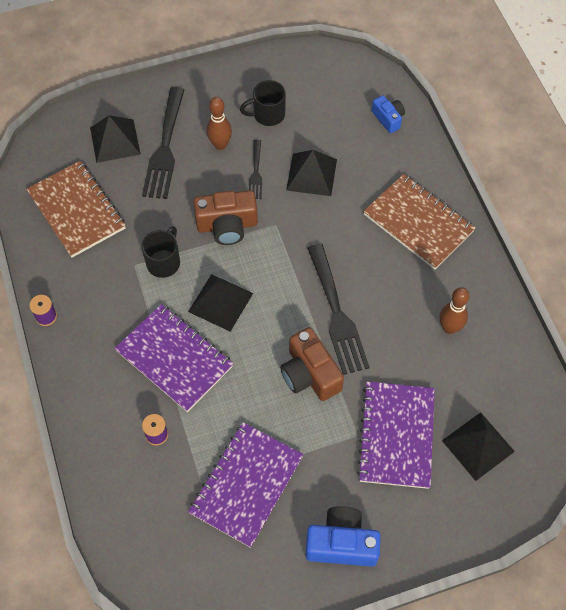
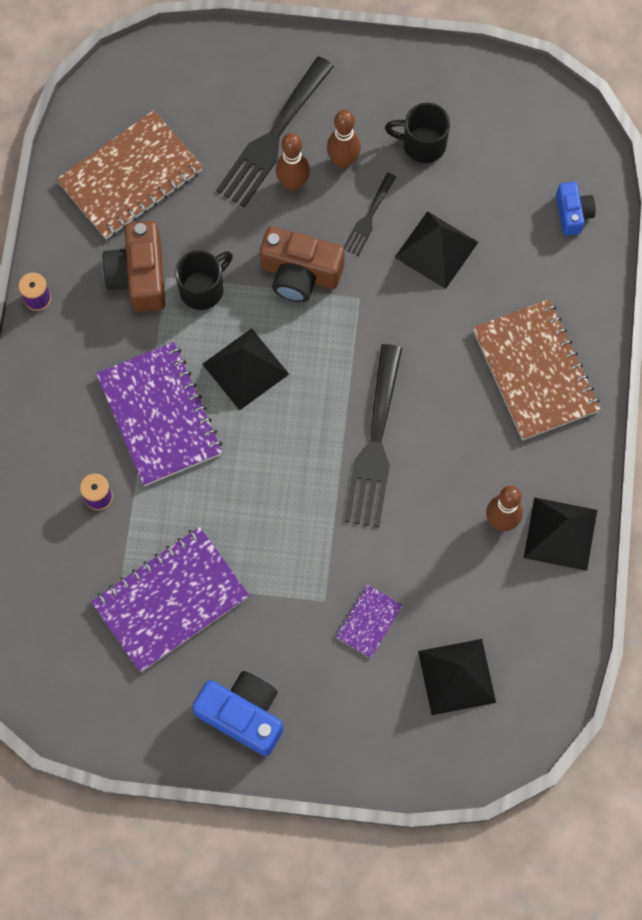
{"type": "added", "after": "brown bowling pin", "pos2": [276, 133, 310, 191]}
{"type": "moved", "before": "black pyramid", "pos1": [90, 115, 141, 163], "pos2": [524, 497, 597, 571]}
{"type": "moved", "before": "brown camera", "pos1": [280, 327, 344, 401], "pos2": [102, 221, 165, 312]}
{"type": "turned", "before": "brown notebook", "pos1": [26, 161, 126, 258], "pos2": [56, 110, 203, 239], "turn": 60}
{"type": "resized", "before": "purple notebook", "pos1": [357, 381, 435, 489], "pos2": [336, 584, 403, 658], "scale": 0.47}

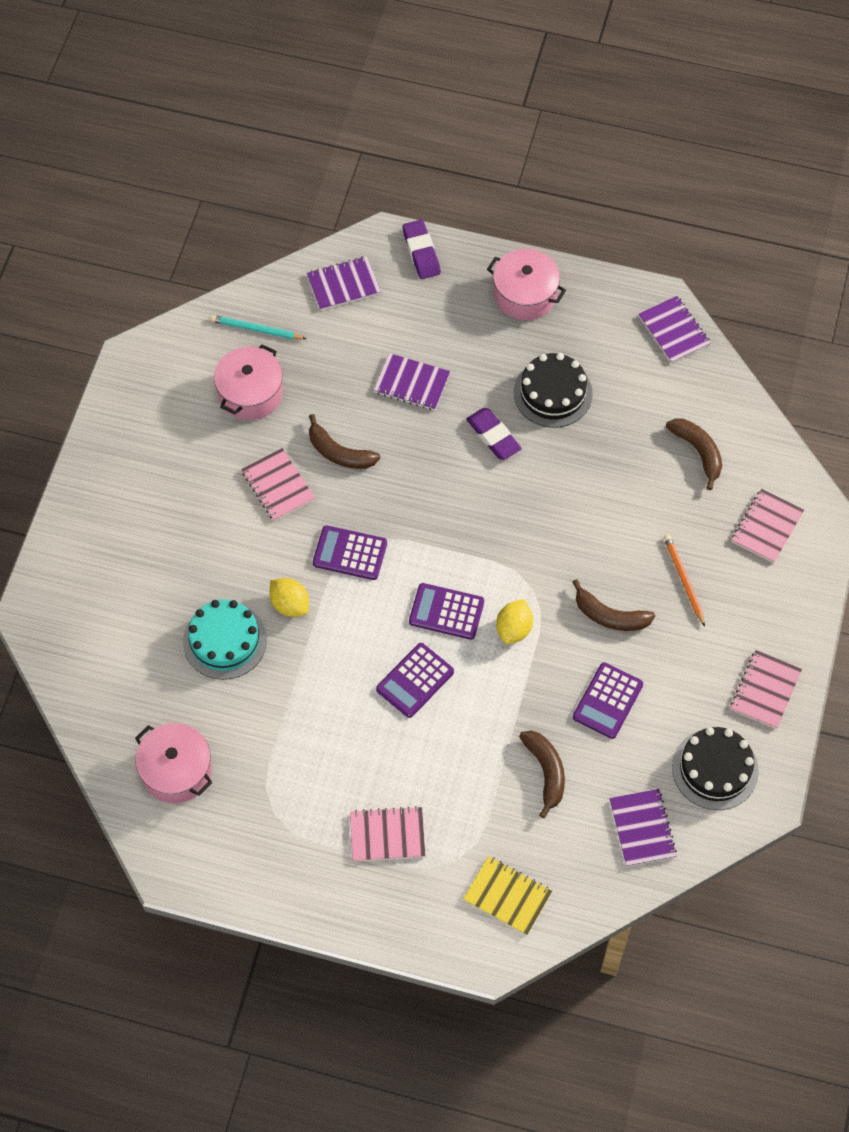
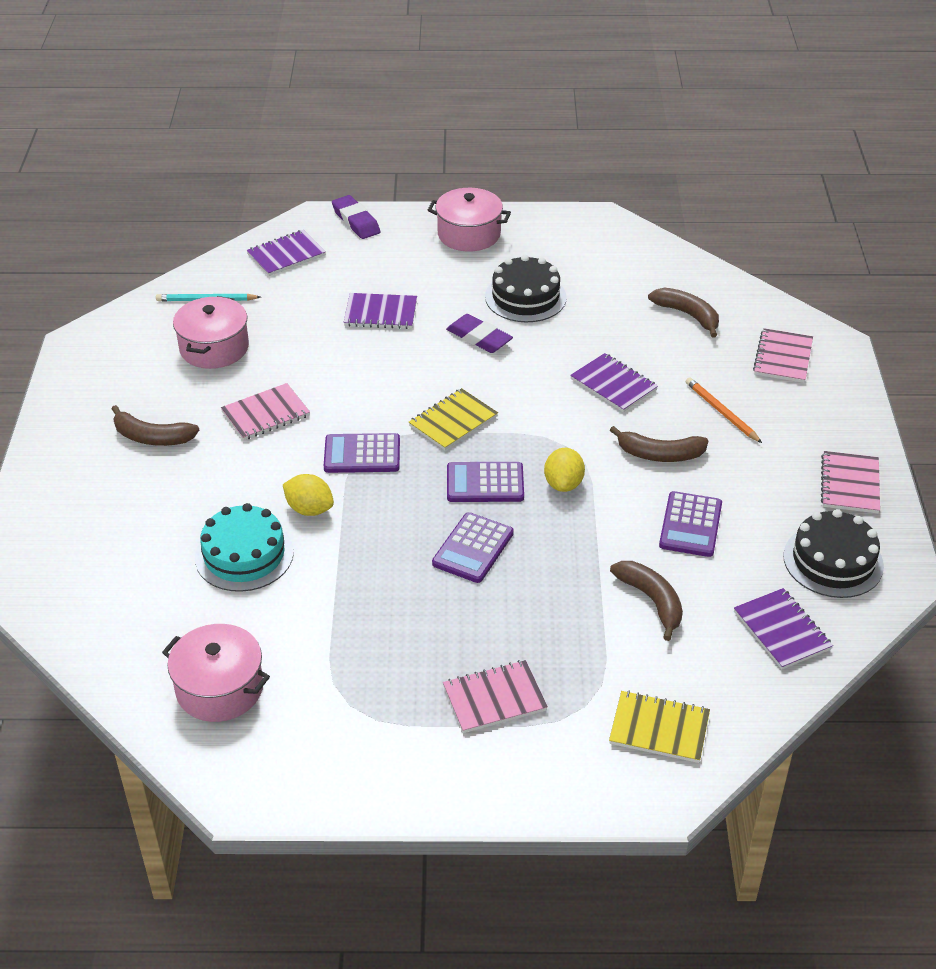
{"type": "added", "after": "yellow notebook", "pos2": [409, 388, 498, 450]}
{"type": "moved", "before": "brown banana", "pos1": [309, 414, 380, 469], "pos2": [112, 405, 199, 446]}
{"type": "moved", "before": "purple notebook", "pos1": [639, 296, 711, 363], "pos2": [570, 353, 658, 412]}
{"type": "turned", "before": "pink notebook", "pos1": [241, 448, 315, 521], "pos2": [221, 383, 310, 441], "turn": -75}

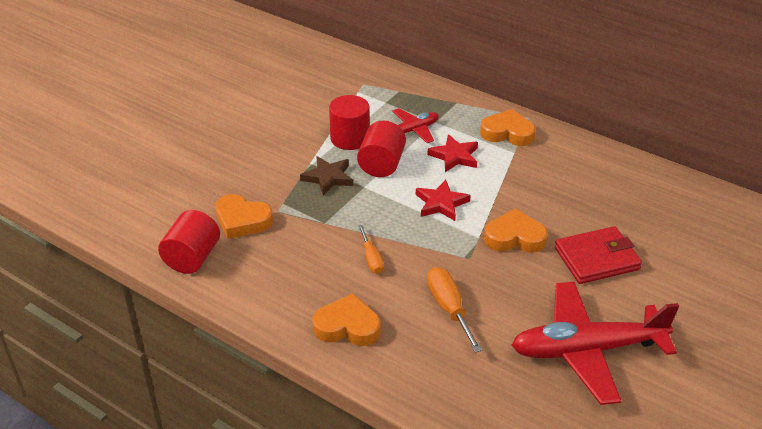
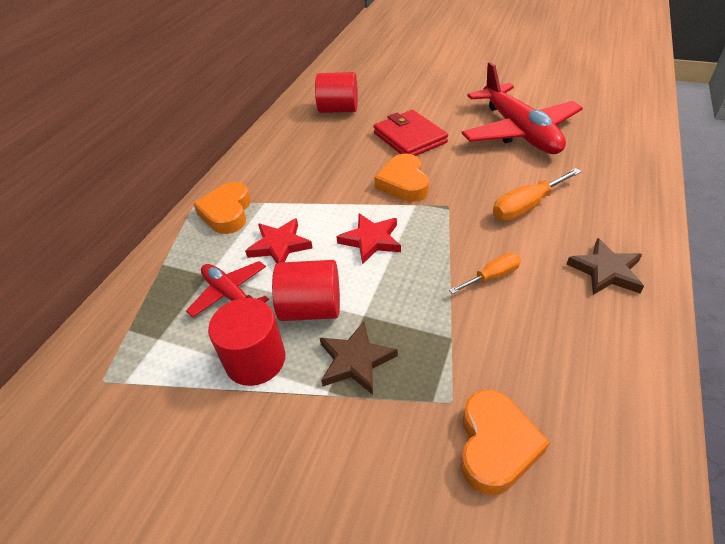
{"type": "moved", "before": "red cylinder", "pos1": [158, 210, 220, 274], "pos2": [315, 72, 358, 113]}
{"type": "replaced", "before": "orange heart", "after": "brown star", "pos1": [313, 294, 381, 346], "pos2": [567, 238, 644, 295]}

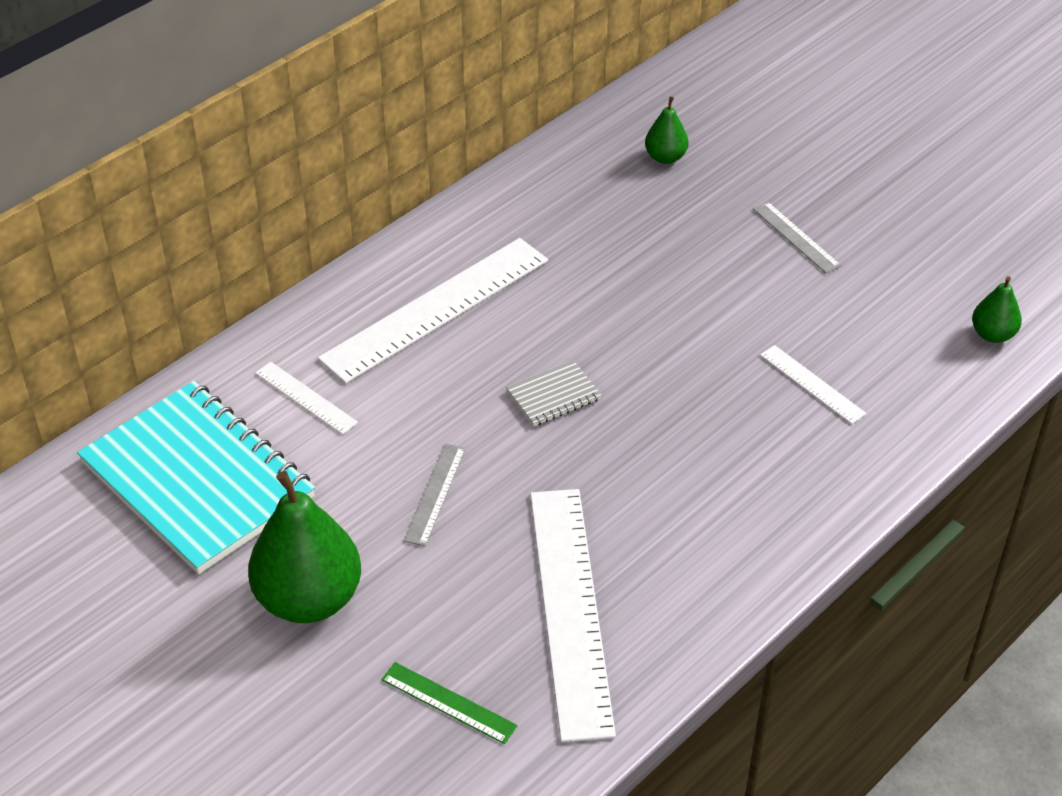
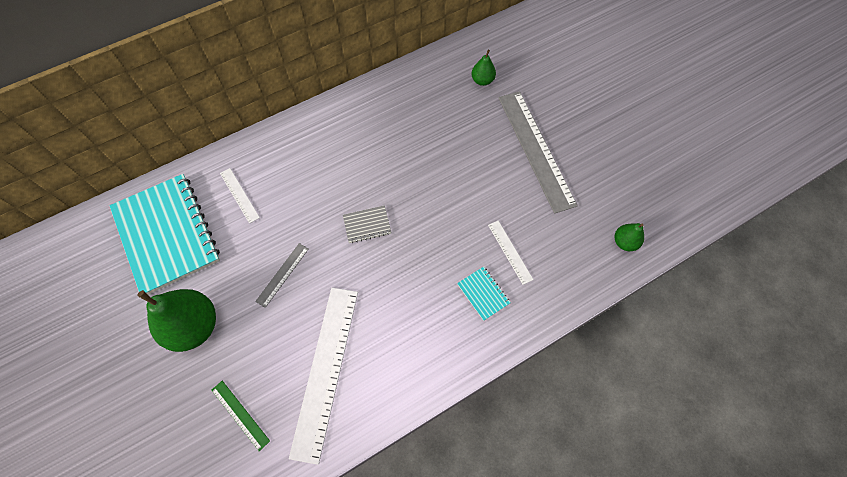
{"type": "removed", "before": "white ruler", "pos1": [318, 238, 548, 384]}
{"type": "added", "after": "turquoise notebook", "pos2": [457, 267, 511, 321]}
{"type": "resized", "before": "grey ruler", "pos1": [753, 202, 841, 273], "pos2": [499, 91, 578, 214], "scale": 2.19}

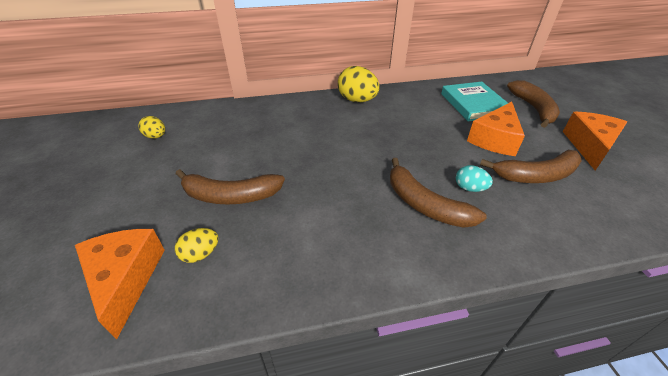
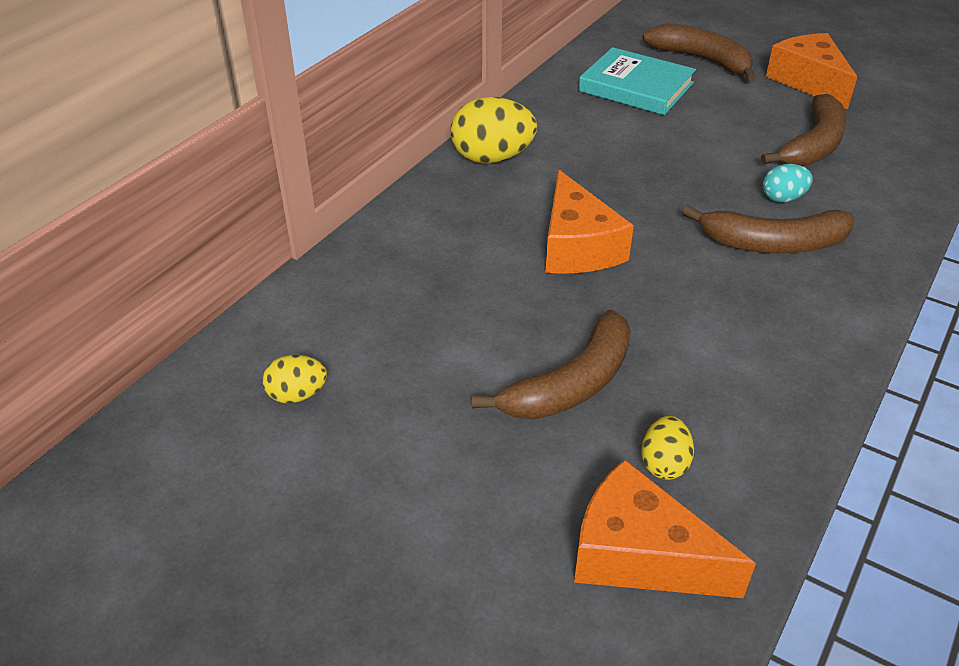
{"type": "moved", "before": "orange cheese", "pos1": [467, 102, 525, 156], "pos2": [545, 170, 634, 274]}

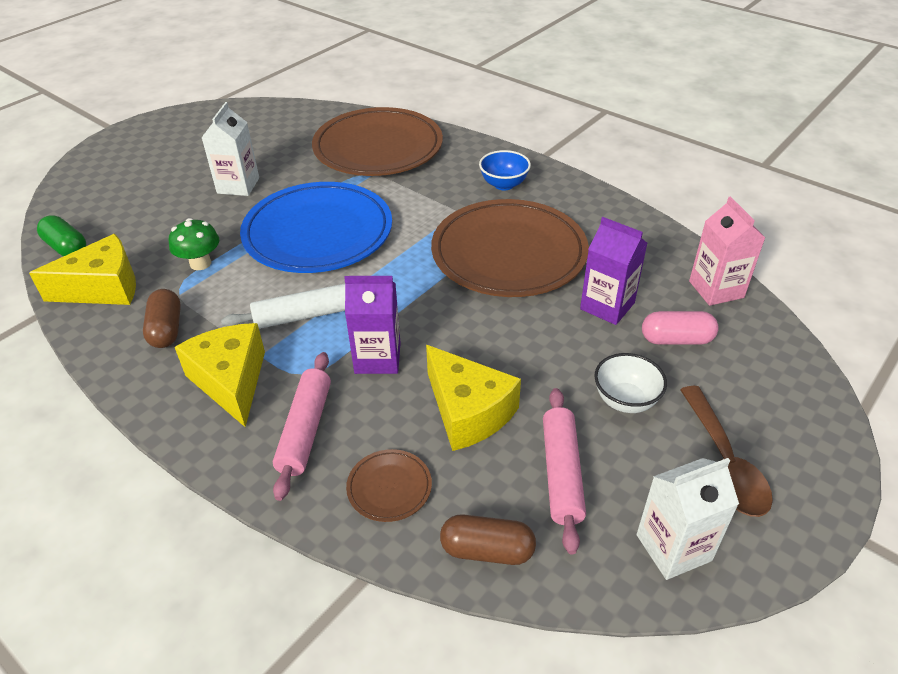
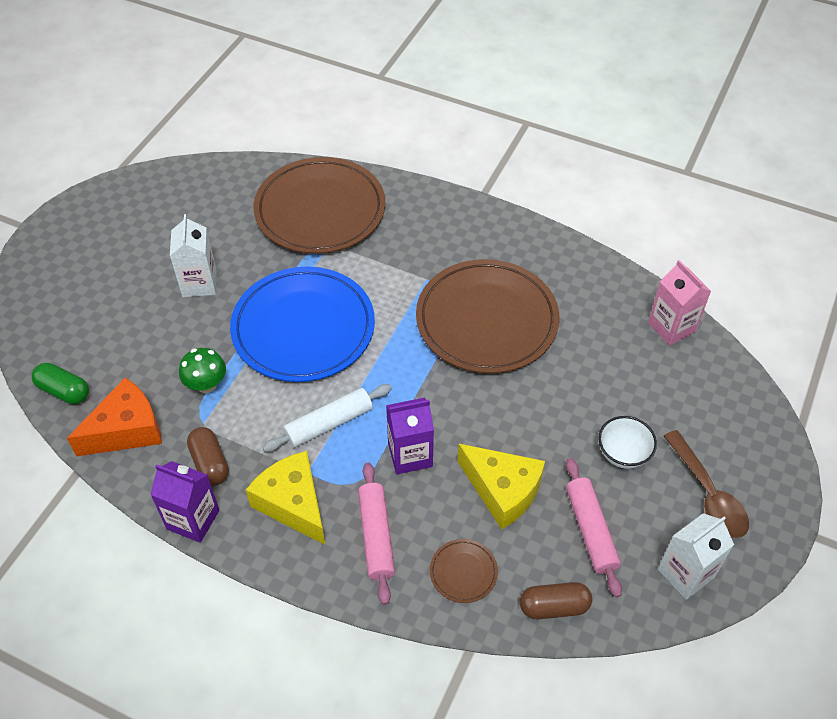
{"type": "removed", "before": "blue bowl", "pos1": [479, 150, 531, 191]}
{"type": "removed", "before": "pink capsule", "pos1": [642, 311, 719, 345]}
{"type": "moved", "before": "purple carton", "pos1": [580, 217, 647, 325], "pos2": [150, 461, 219, 543]}
{"type": "recoloured", "before": "yellow cheese", "after": "orange cheese", "pos1": [29, 234, 136, 305], "pos2": [67, 378, 162, 456]}

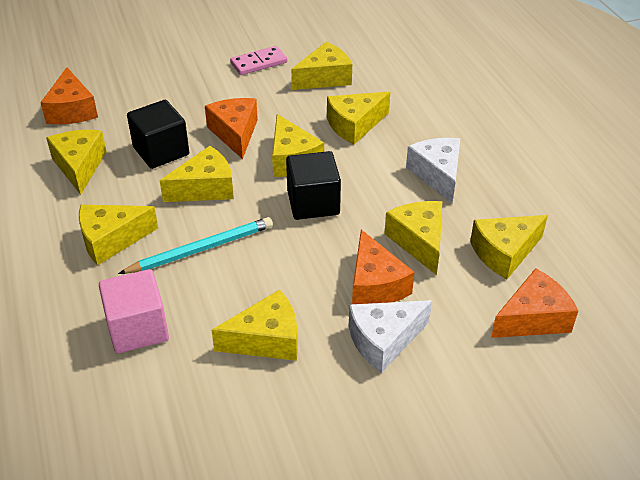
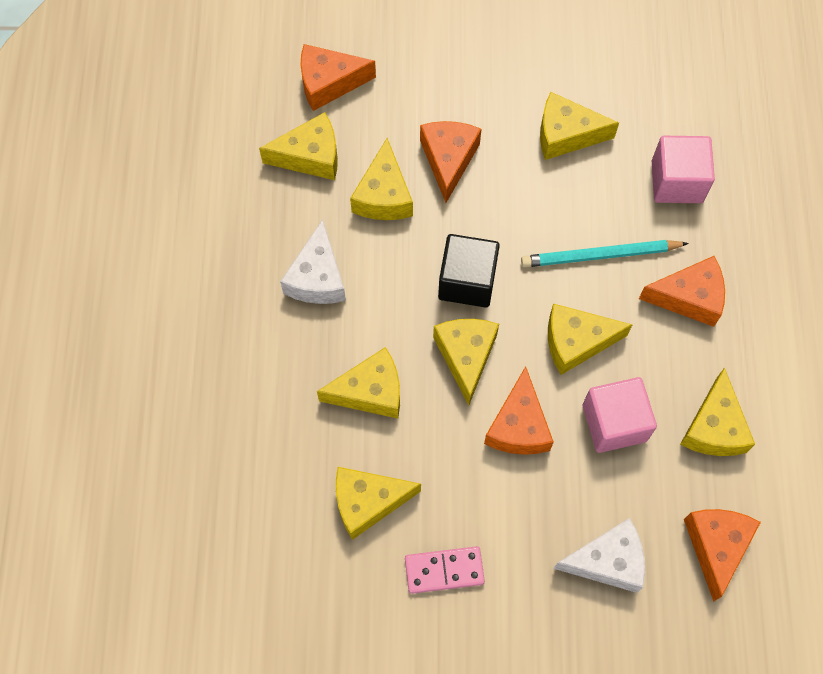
{"type": "moved", "before": "white cheese", "pos1": [349, 300, 432, 373], "pos2": [553, 518, 645, 593]}
{"type": "recoloured", "before": "yellow cheese", "after": "orange cheese", "pos1": [79, 205, 158, 265], "pos2": [639, 256, 725, 327]}
{"type": "recoloured", "before": "black cube", "after": "pink cube", "pos1": [127, 100, 189, 169], "pos2": [583, 377, 657, 453]}

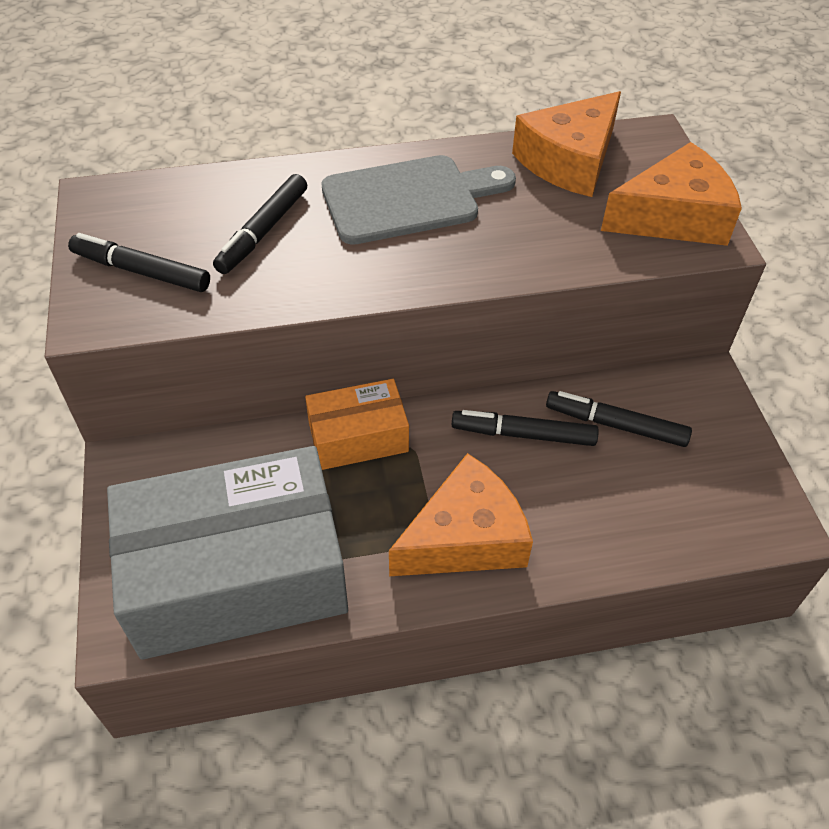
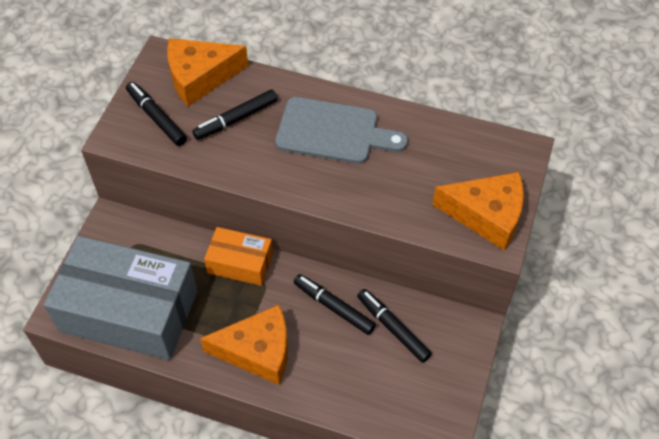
{"type": "moved", "before": "orange cheese", "pos1": [512, 91, 621, 197], "pos2": [167, 38, 248, 106]}

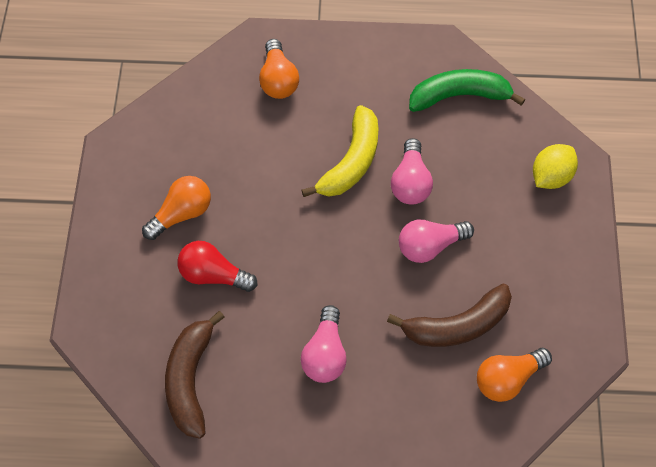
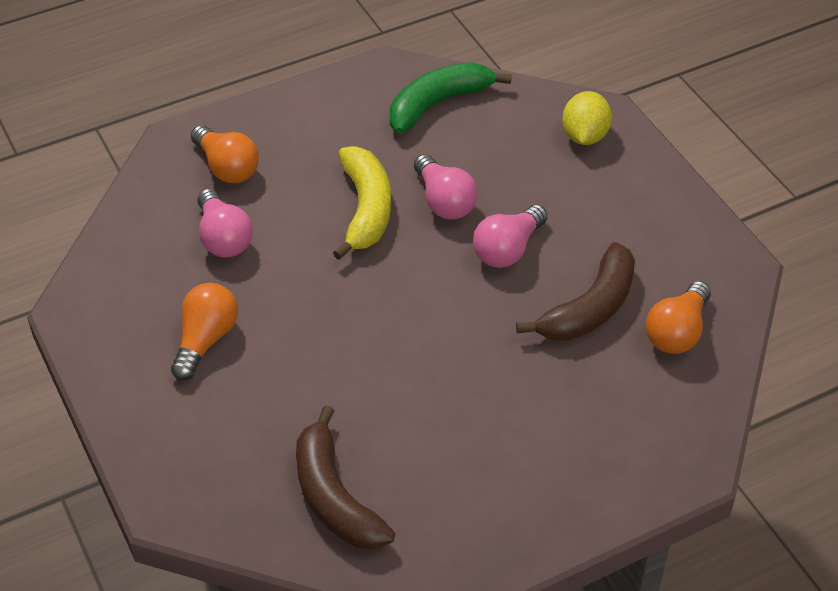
{"type": "removed", "before": "red light bulb", "pos1": [177, 241, 257, 292]}
{"type": "moved", "before": "pink light bulb", "pos1": [301, 305, 347, 383], "pos2": [198, 189, 253, 258]}

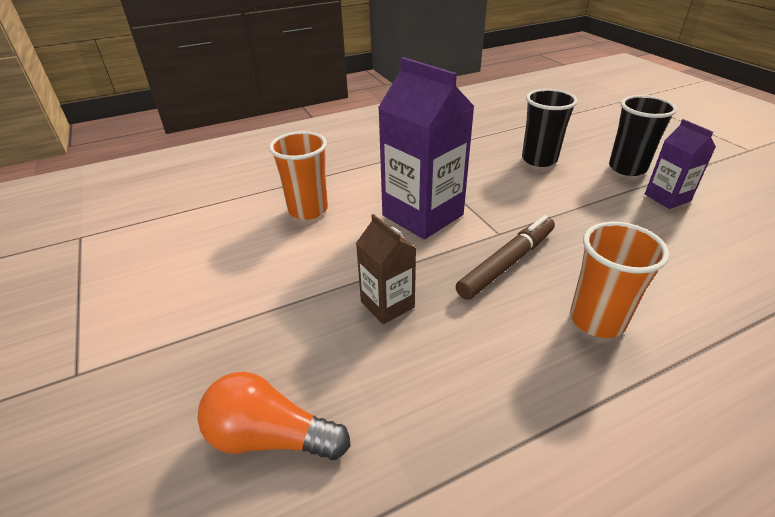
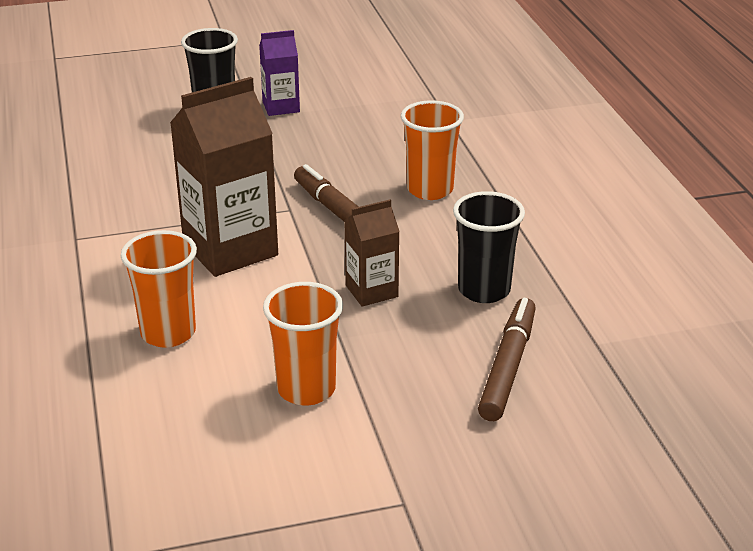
{"type": "added", "after": "orange cup", "pos2": [263, 282, 343, 406]}
{"type": "moved", "before": "black cup", "pos1": [522, 89, 578, 167], "pos2": [453, 191, 525, 303]}
{"type": "replaced", "before": "orange light bulb", "after": "brown marker", "pos1": [197, 372, 351, 460], "pos2": [478, 298, 536, 421]}
{"type": "recoloured", "before": "purple carton", "after": "brown carton", "pos1": [378, 57, 475, 239], "pos2": [170, 77, 278, 277]}

